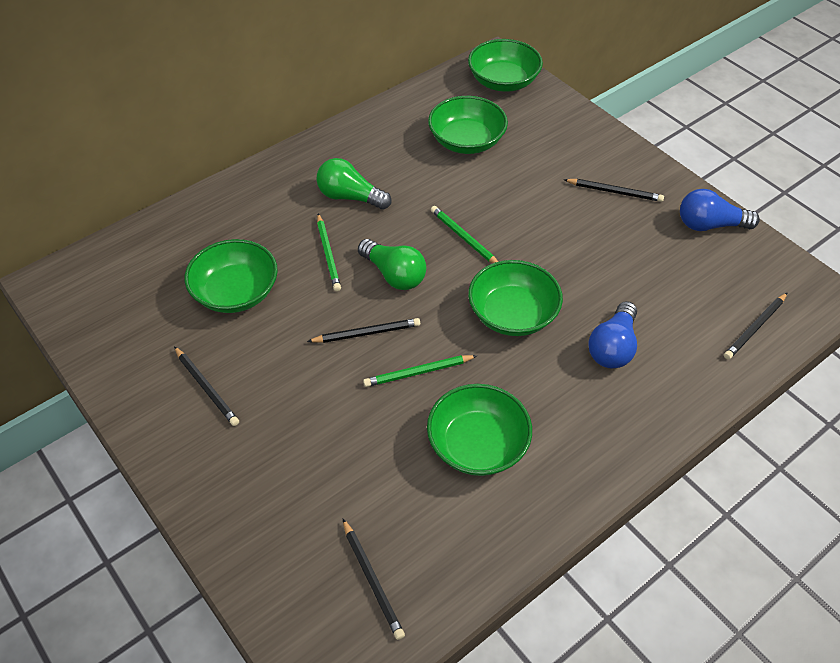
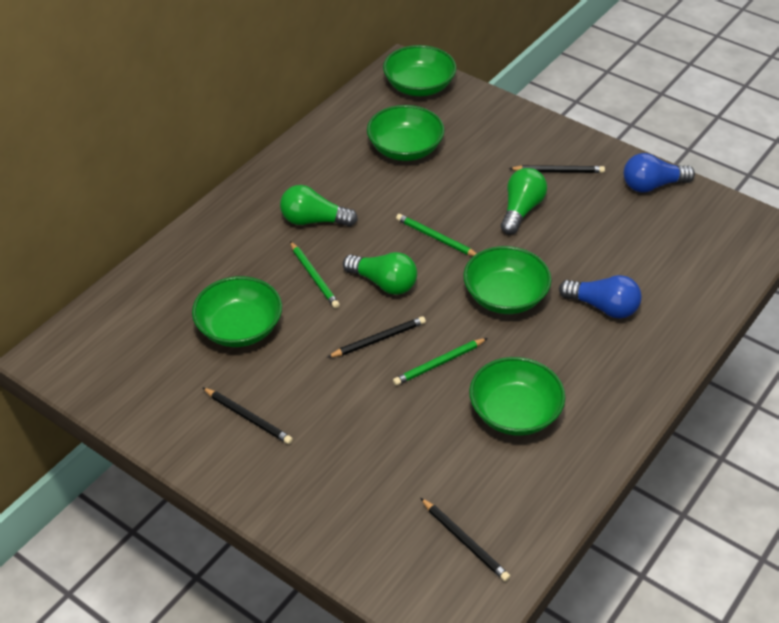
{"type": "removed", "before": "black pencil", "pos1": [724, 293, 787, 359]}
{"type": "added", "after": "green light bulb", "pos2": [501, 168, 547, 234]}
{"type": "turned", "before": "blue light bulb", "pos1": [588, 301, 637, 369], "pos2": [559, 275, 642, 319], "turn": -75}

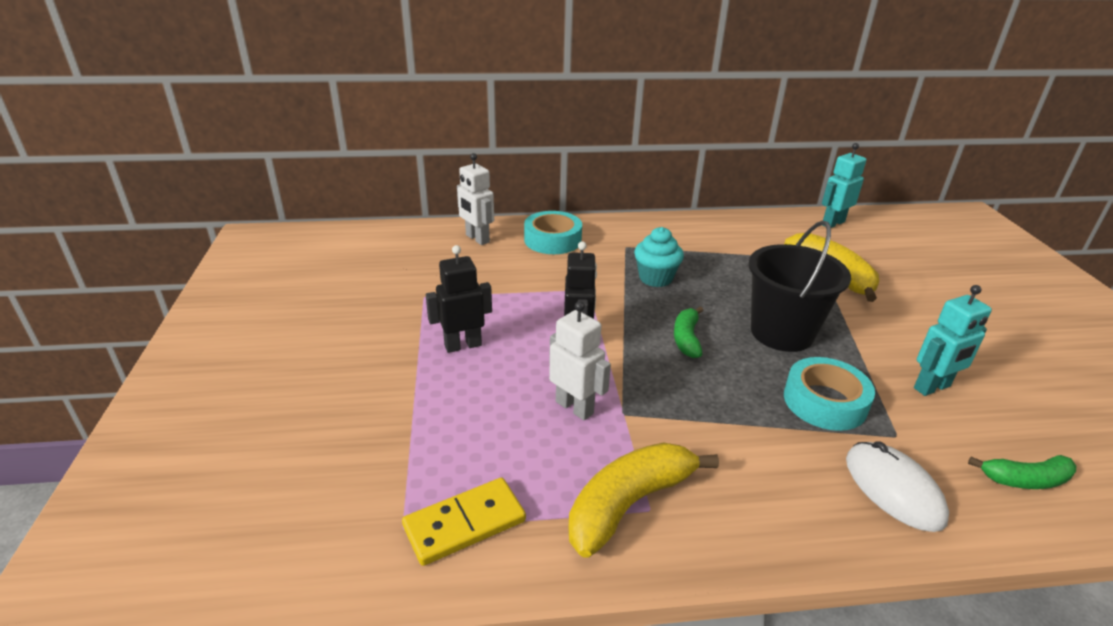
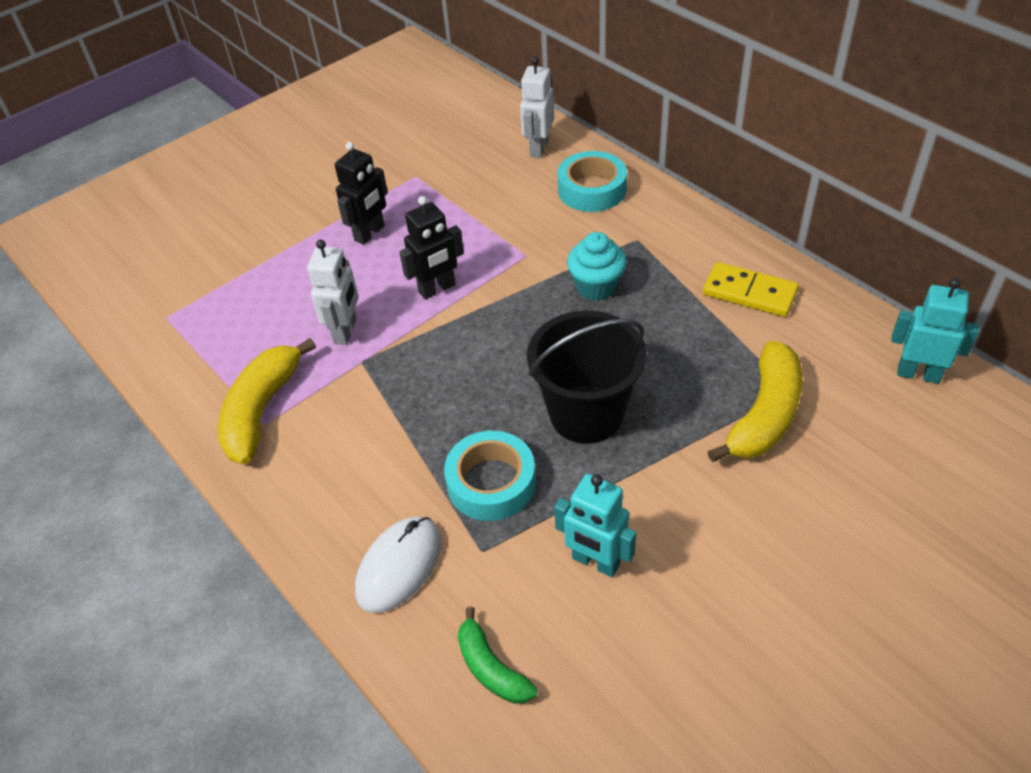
{"type": "removed", "before": "green banana", "pos1": [674, 307, 704, 358]}
{"type": "moved", "before": "yellow domino", "pos1": [402, 477, 526, 566], "pos2": [703, 262, 799, 317]}
{"type": "turned", "before": "black robot", "pos1": [426, 245, 492, 353], "pos2": [335, 142, 388, 245], "turn": 90}
{"type": "turned", "before": "yellow banana", "pos1": [569, 442, 719, 557], "pos2": [218, 338, 316, 464], "turn": -90}

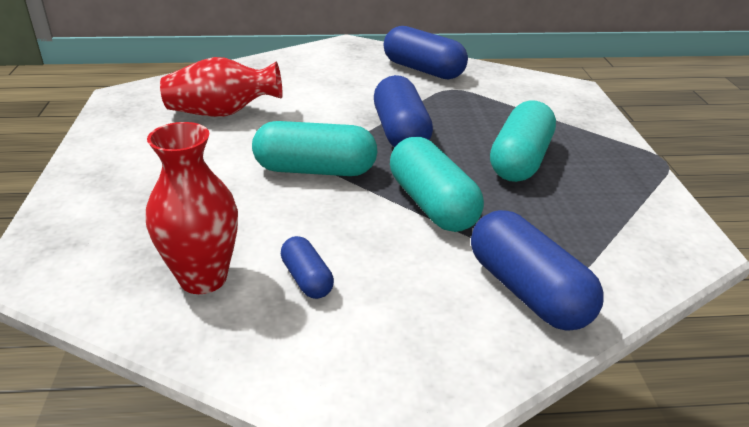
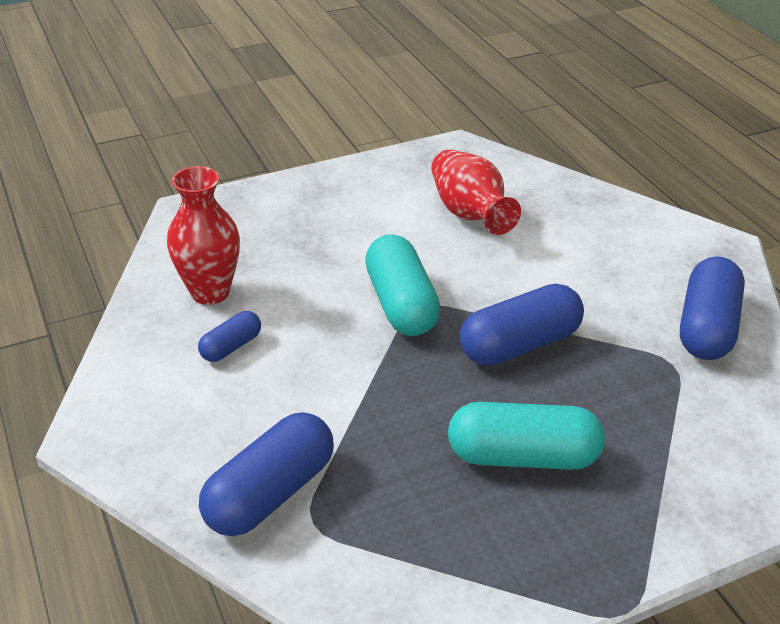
{"type": "removed", "before": "turquoise capsule", "pos1": [390, 137, 484, 232]}

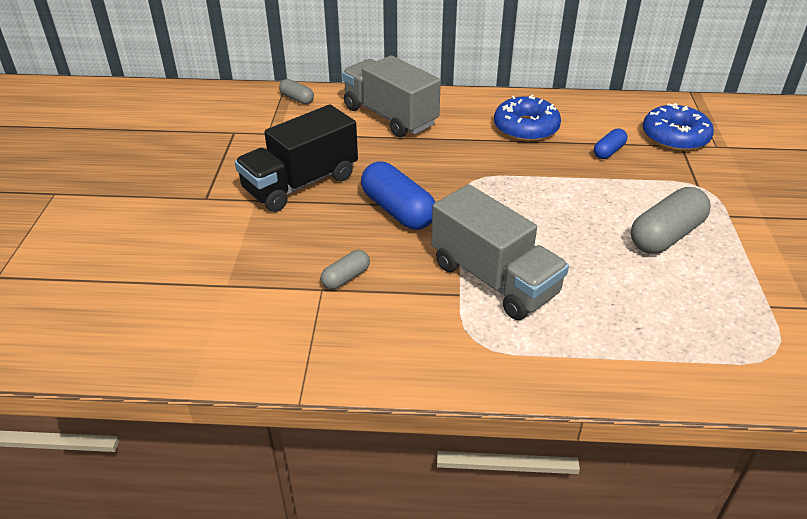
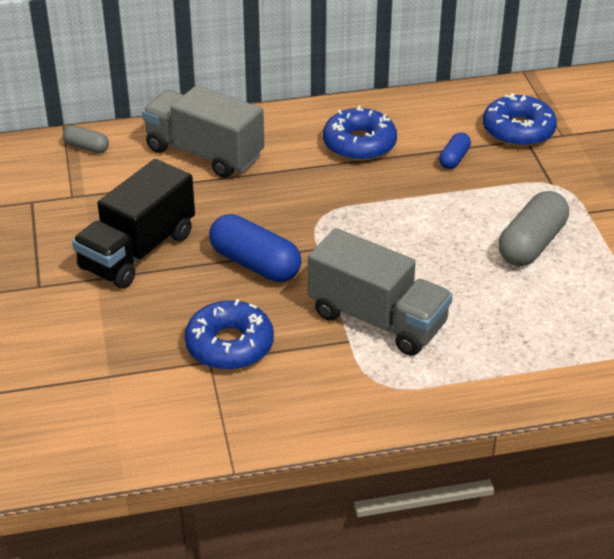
{"type": "replaced", "before": "grey capsule", "after": "blue donut", "pos1": [321, 250, 370, 289], "pos2": [185, 299, 274, 370]}

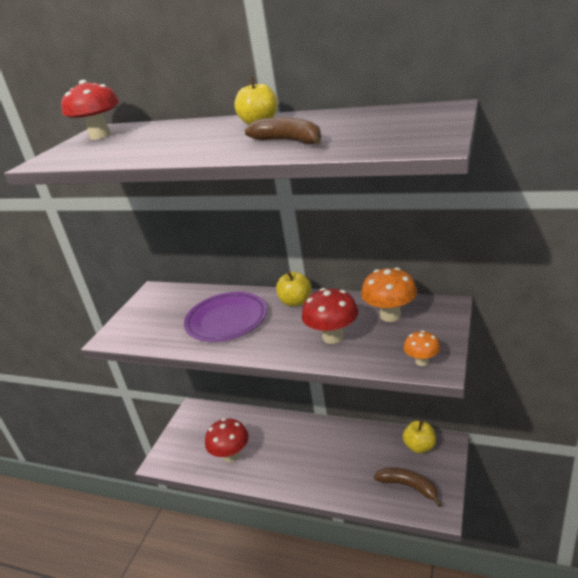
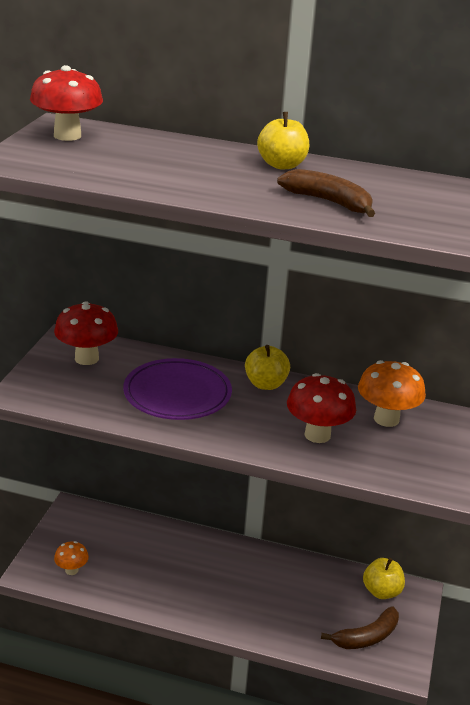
{"type": "moved", "before": "red mushroom", "pos1": [205, 418, 249, 462], "pos2": [54, 301, 118, 365]}
{"type": "moved", "before": "orange mushroom", "pos1": [404, 330, 440, 366], "pos2": [54, 541, 89, 575]}
{"type": "turned", "before": "brown banana", "pos1": [374, 467, 442, 507], "pos2": [321, 606, 399, 649], "turn": 120}

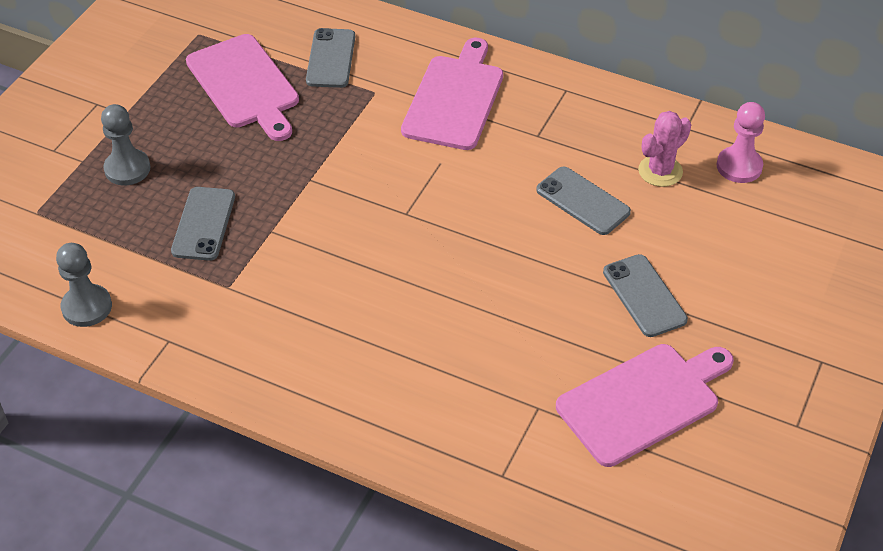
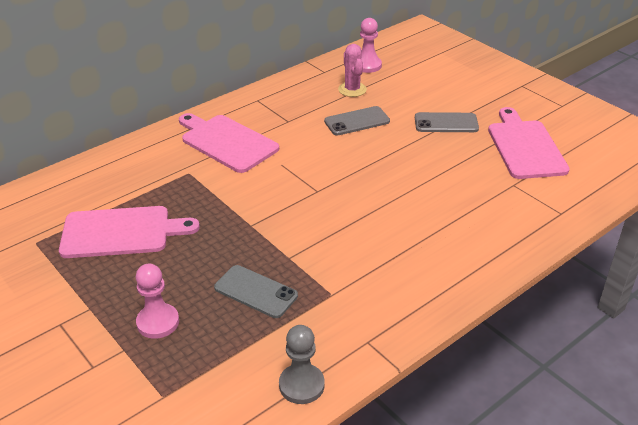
{"type": "removed", "before": "grey phone", "pos1": [306, 28, 355, 88]}
{"type": "recoloured", "before": "grey pawn", "after": "pink pawn", "pos1": [101, 104, 151, 185], "pos2": [136, 263, 179, 339]}

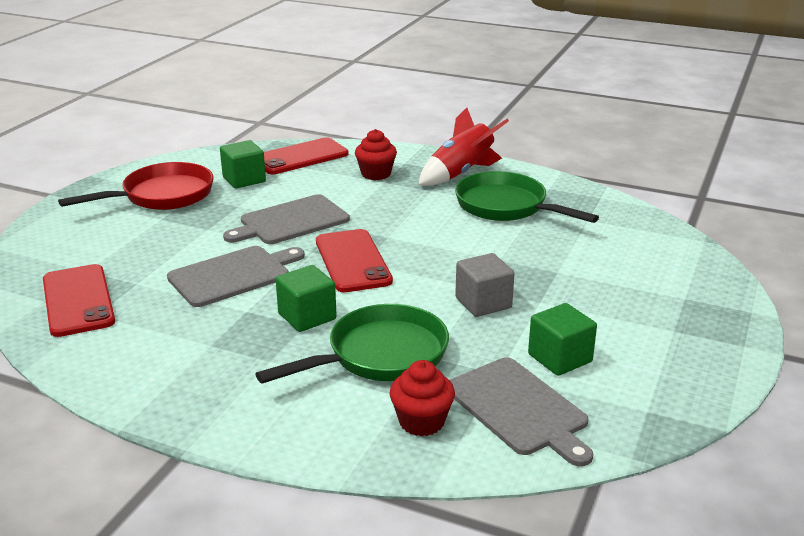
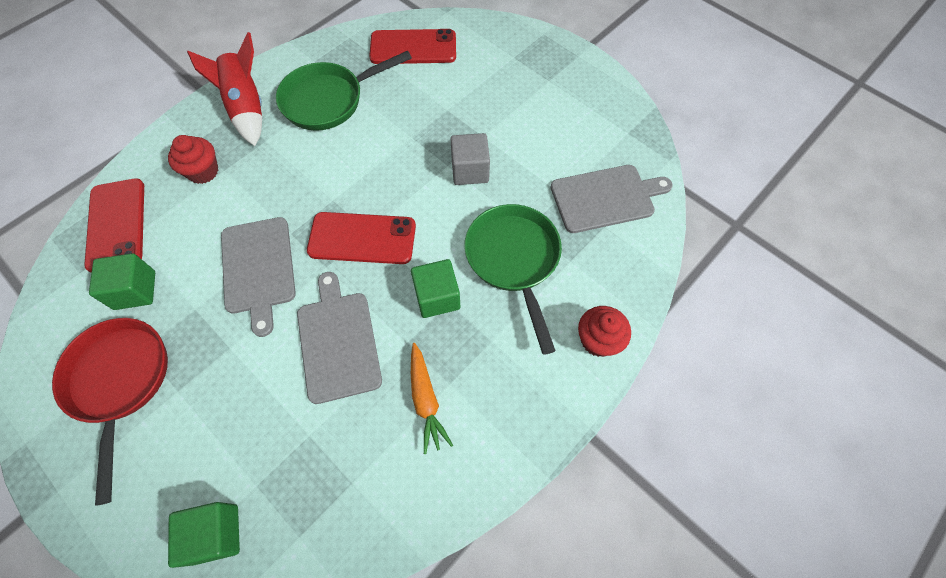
{"type": "added", "after": "orange carrot", "pos2": [411, 343, 453, 454]}
{"type": "moved", "before": "red phone", "pos1": [43, 264, 115, 337], "pos2": [369, 29, 456, 64]}
{"type": "moved", "before": "red cupcake", "pos1": [389, 360, 455, 436], "pos2": [578, 306, 631, 357]}
{"type": "moved", "before": "green cube", "pos1": [528, 303, 597, 376], "pos2": [168, 502, 240, 568]}

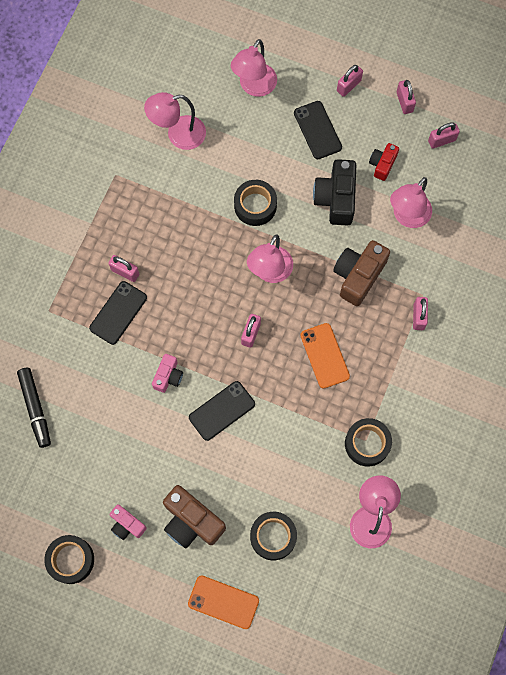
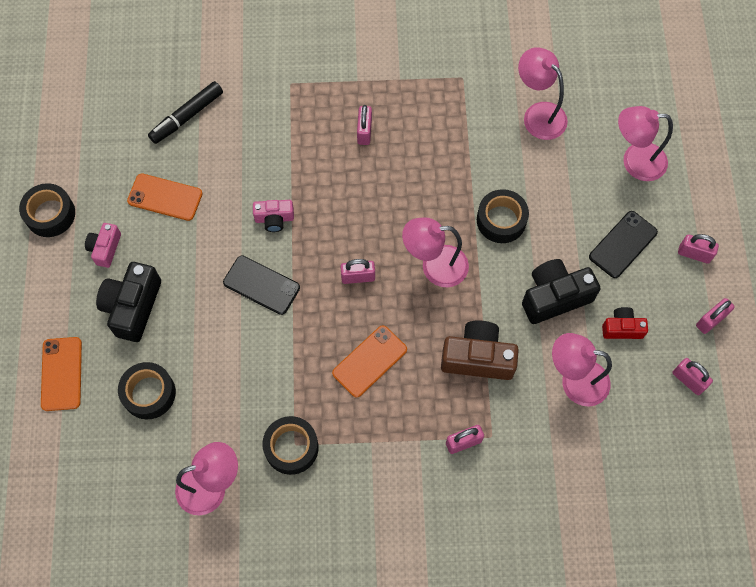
{"type": "removed", "before": "black phone", "pos1": [89, 281, 147, 345]}
{"type": "added", "after": "orange phone", "pos2": [127, 173, 203, 221]}
{"type": "recoloured", "before": "brown camera", "after": "black camera", "pos1": [163, 485, 226, 548], "pos2": [96, 262, 161, 342]}

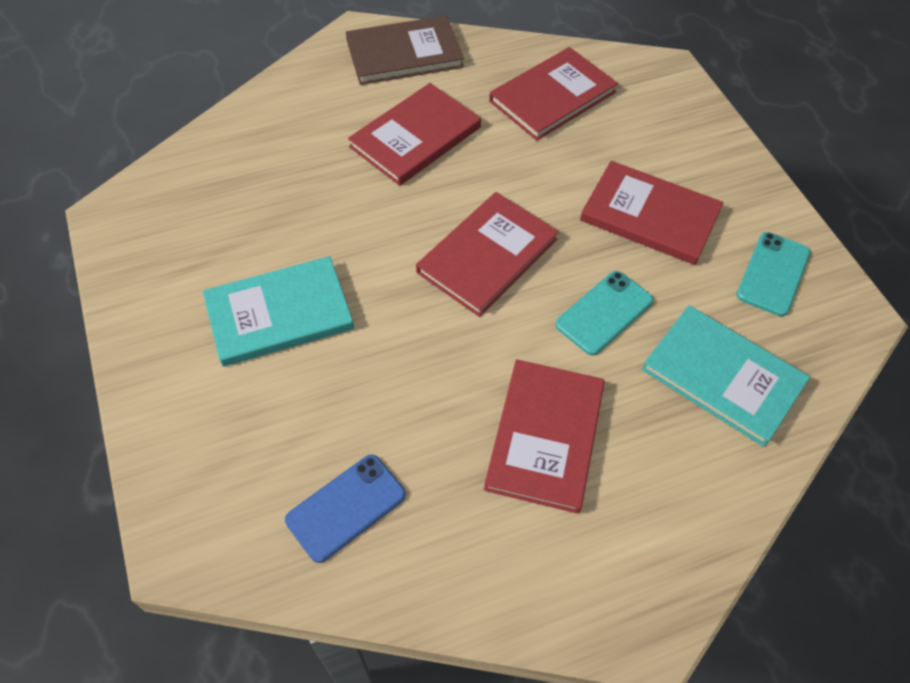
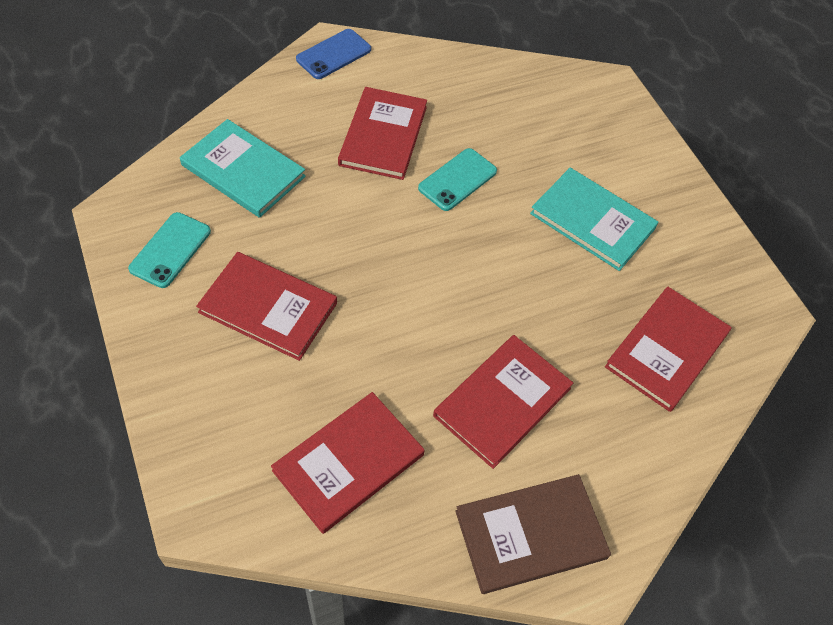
{"type": "moved", "before": "blue phone", "pos1": [285, 455, 406, 563], "pos2": [296, 29, 371, 79]}
{"type": "moved", "before": "red book", "pos1": [416, 192, 559, 317], "pos2": [605, 286, 731, 412]}
{"type": "moved", "before": "turquoise phone", "pos1": [555, 271, 653, 355], "pos2": [418, 148, 497, 211]}
{"type": "turned", "before": "turquoise book", "pos1": [203, 256, 354, 367], "pos2": [530, 168, 658, 271], "turn": 60}

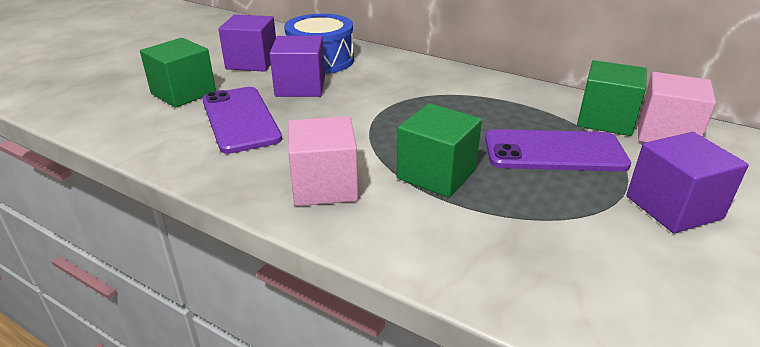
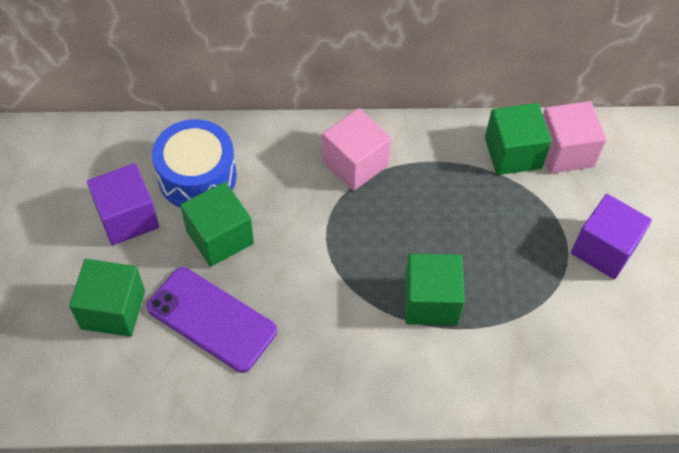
{"type": "removed", "before": "purple phone", "pos1": [485, 129, 631, 172]}
{"type": "moved", "before": "pink cube", "pos1": [288, 116, 358, 206], "pos2": [322, 108, 392, 191]}
{"type": "recoloured", "before": "purple cube", "after": "green cube", "pos1": [269, 36, 325, 97], "pos2": [180, 182, 254, 267]}

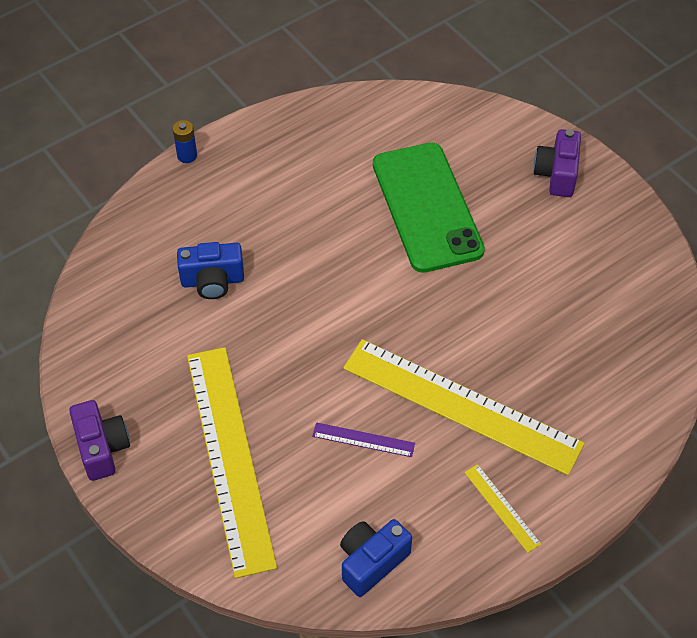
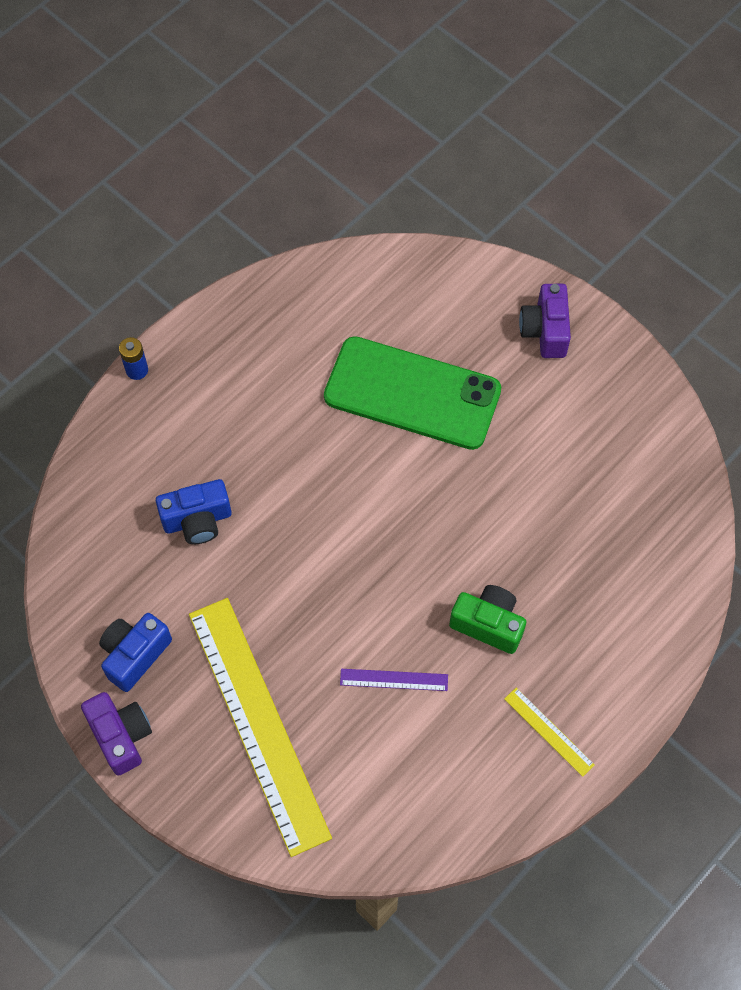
{"type": "moved", "before": "blue camera", "pos1": [340, 519, 412, 597], "pos2": [99, 613, 172, 692]}
{"type": "replaced", "before": "yellow ruler", "after": "green camera", "pos1": [343, 339, 585, 476], "pos2": [449, 585, 526, 654]}
{"type": "turned", "before": "green phone", "pos1": [373, 143, 485, 273], "pos2": [324, 336, 501, 450], "turn": -45}

